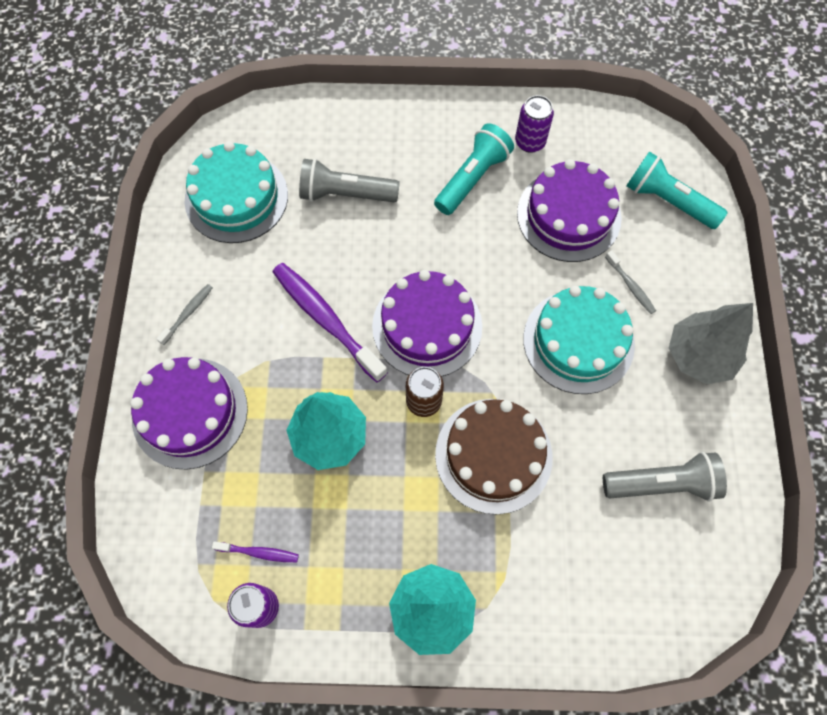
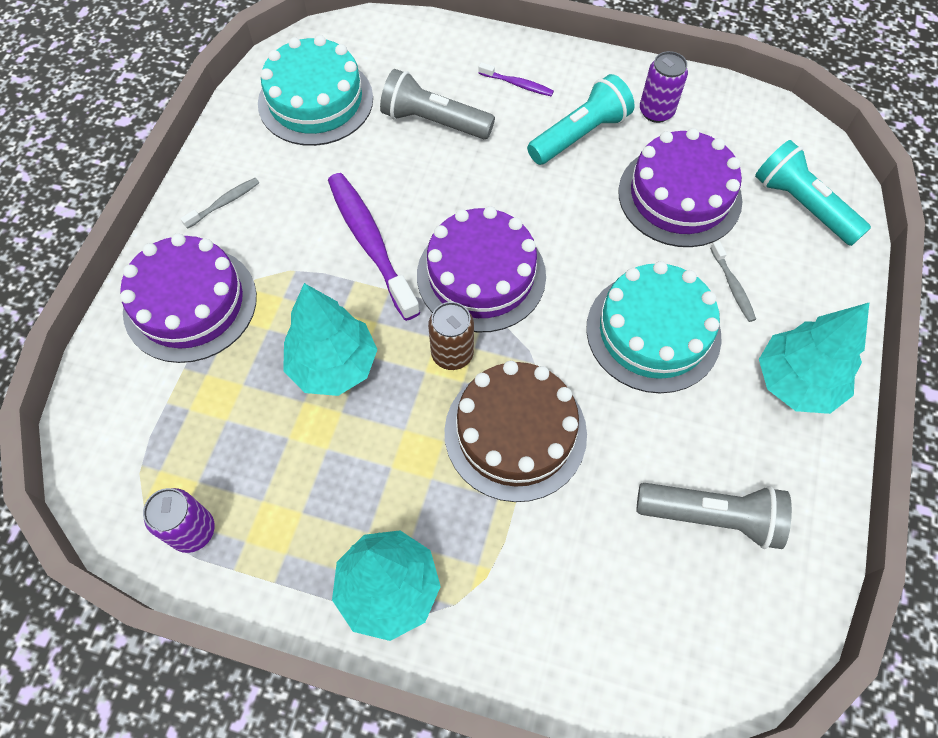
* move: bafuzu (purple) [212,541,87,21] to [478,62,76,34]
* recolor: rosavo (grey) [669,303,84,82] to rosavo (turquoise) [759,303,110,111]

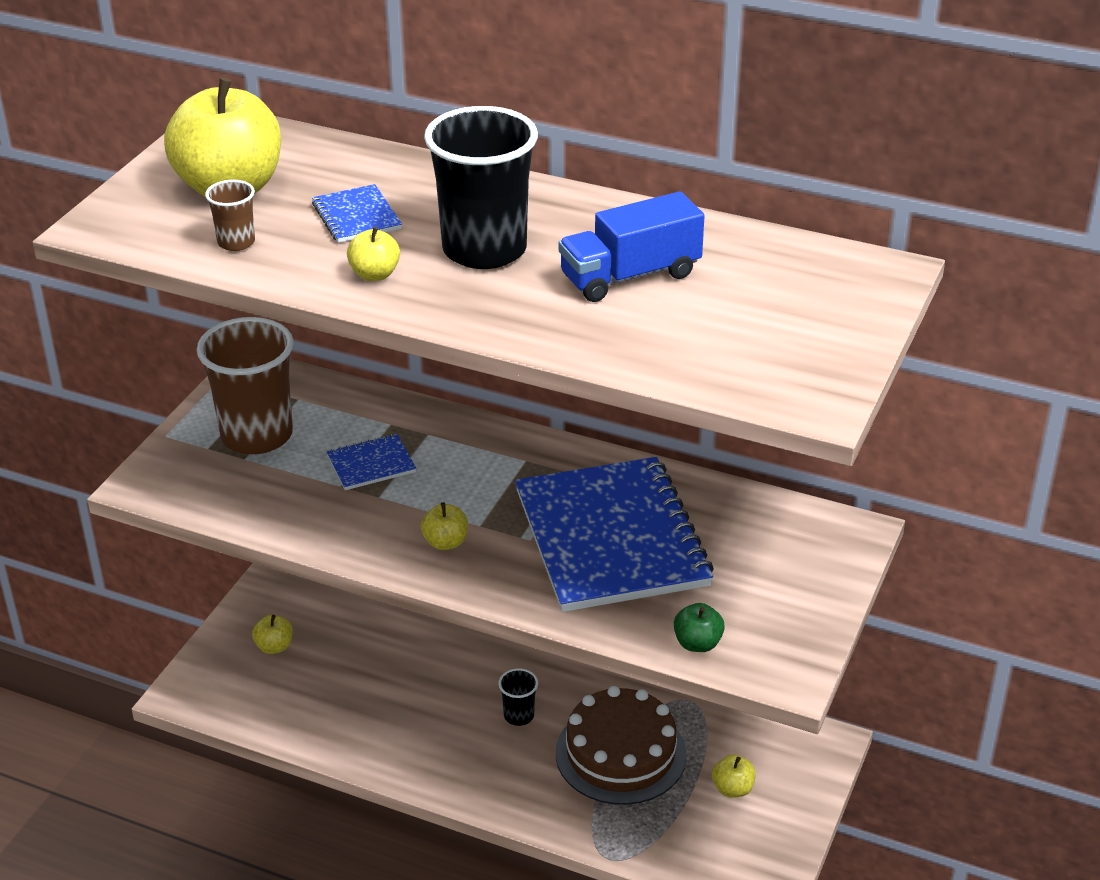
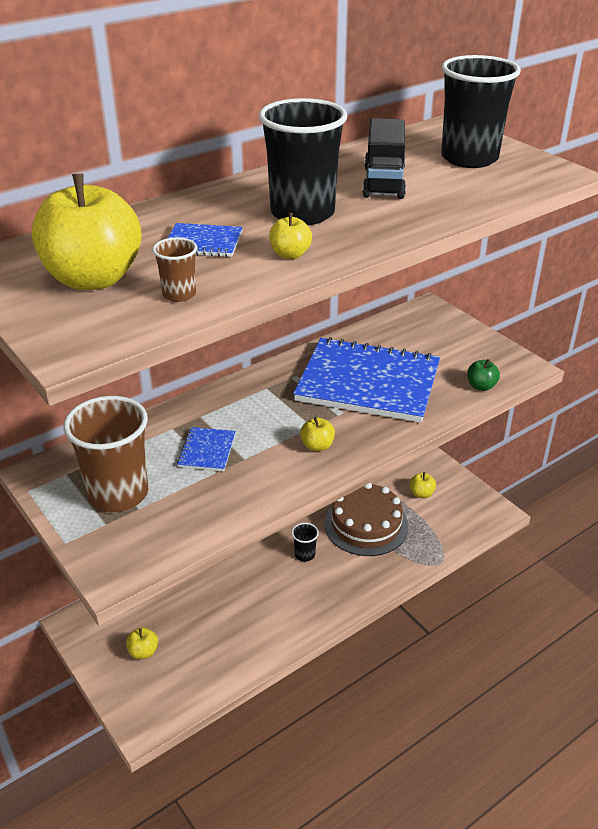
* recolor: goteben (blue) [559,191,146,111] to goteben (black) [362,118,44,81]
* insert: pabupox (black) [441,55,80,113]

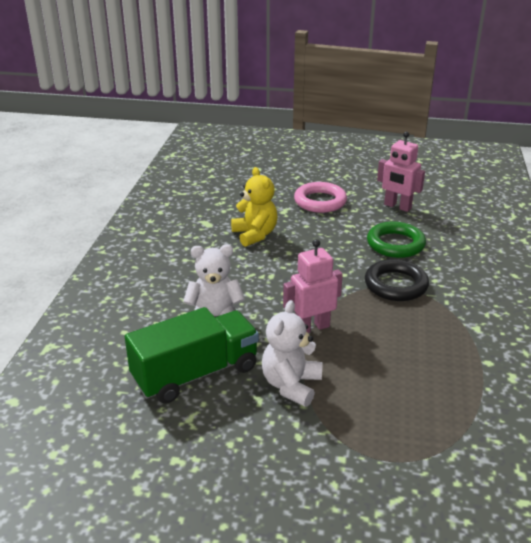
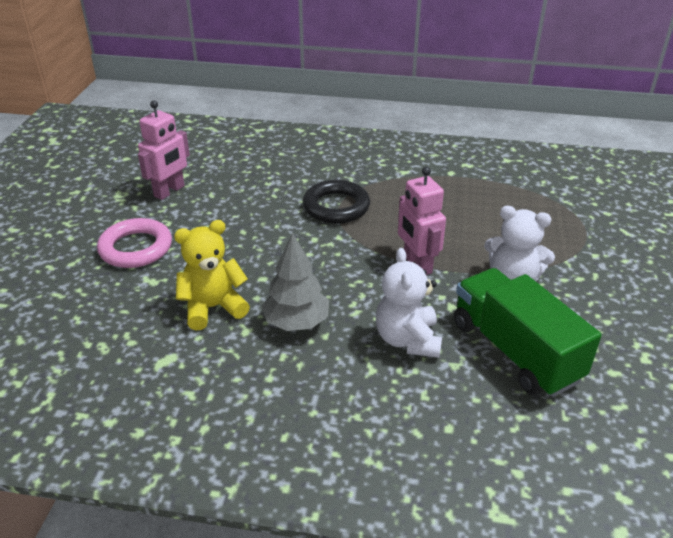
* delete: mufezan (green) [367,222,59,36]
* insert: rosavo (grey) [261,233,68,98]

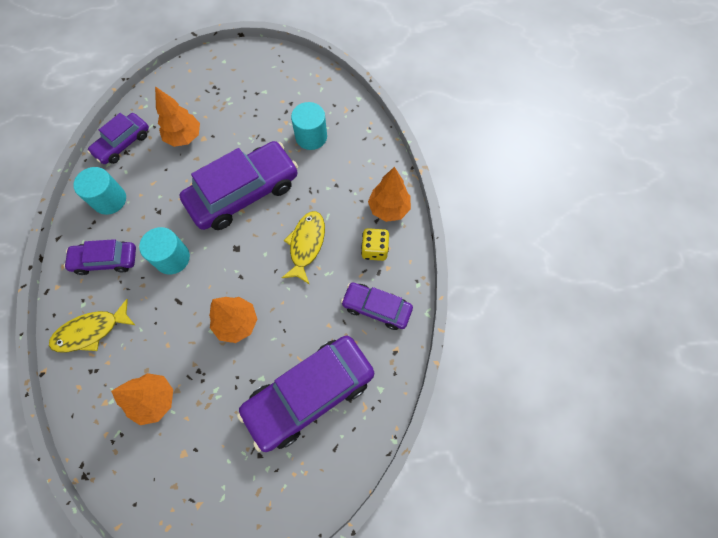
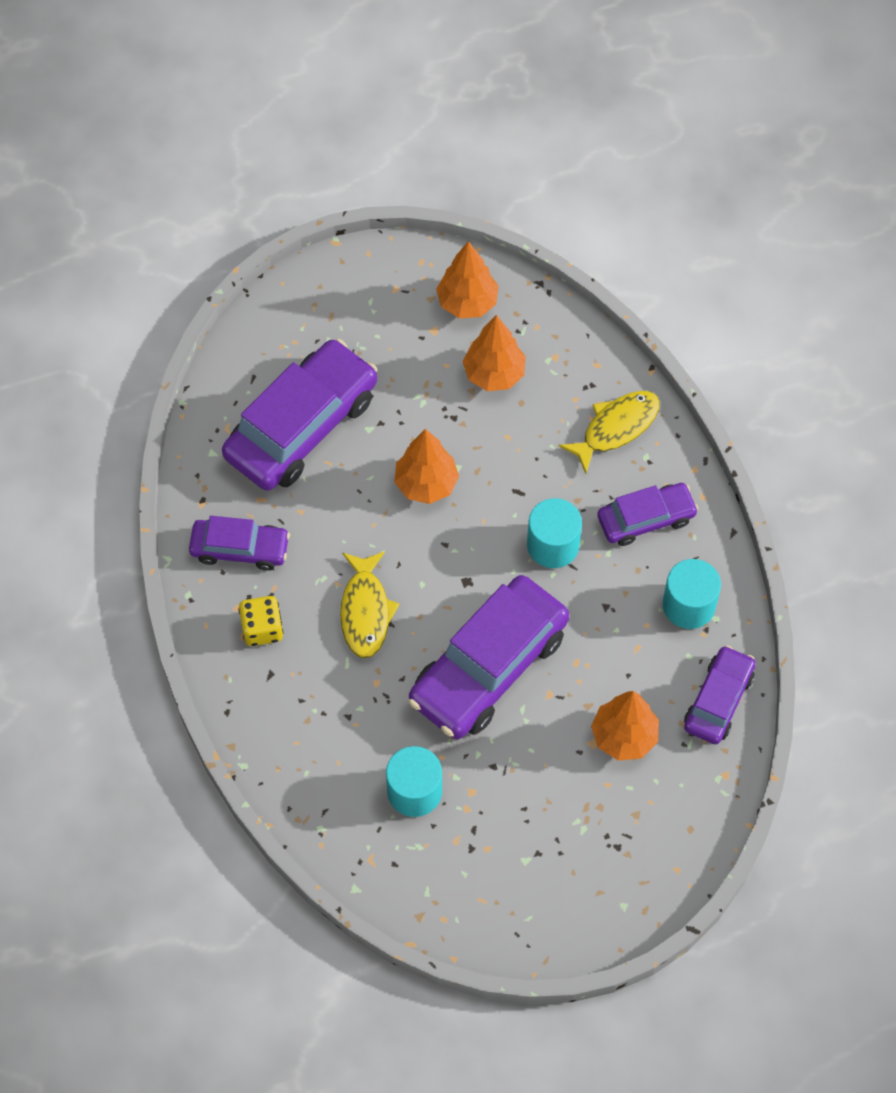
* move: rosavo (orange) [368,167,43,55] to [436,241,63,77]

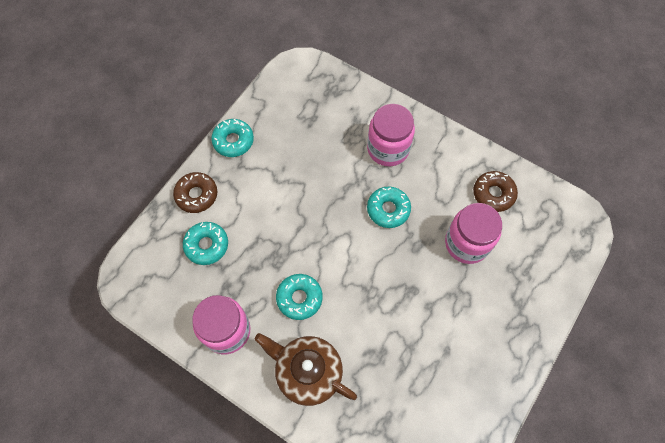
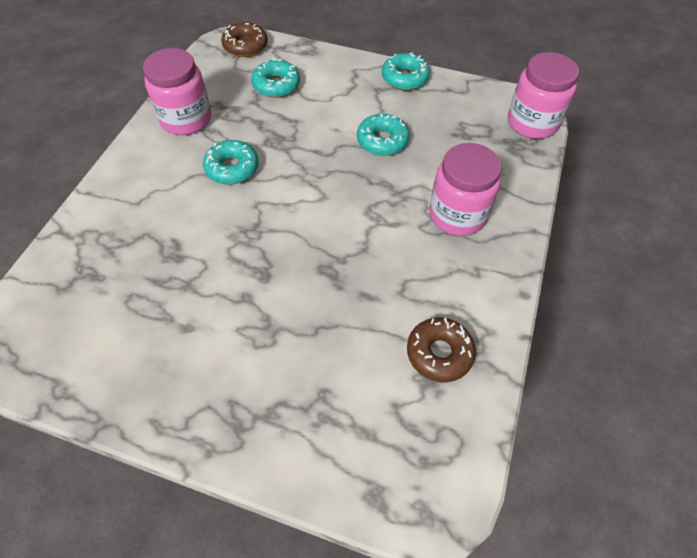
* move: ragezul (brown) [173,172,44,41] to [221,22,47,35]
* delete: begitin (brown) [255,333,102,73]
* move: ragezul (turquoise) [367,187,44,41] to [357,113,52,43]
* move: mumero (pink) [445,203,57,61] to [508,52,71,87]

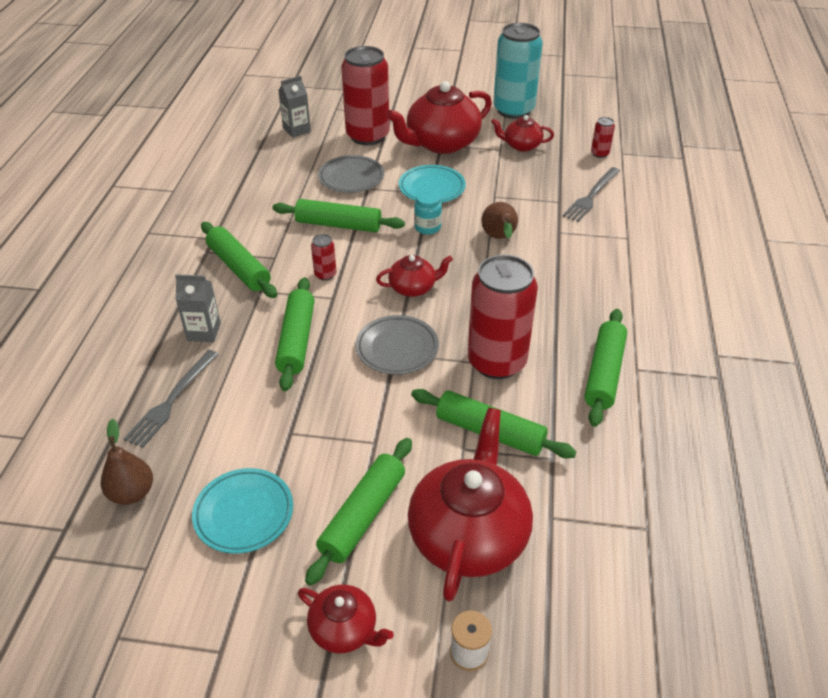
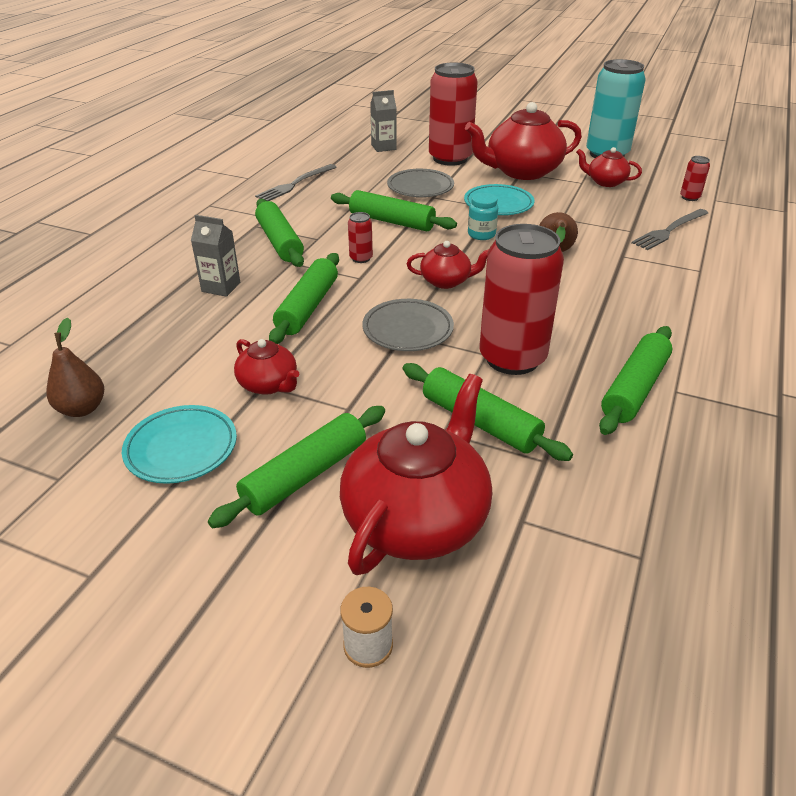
* move: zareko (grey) [124,350,95,98] to [255,164,82,37]
* move: begitin (red) [298,585,96,68] to [234,339,65,56]

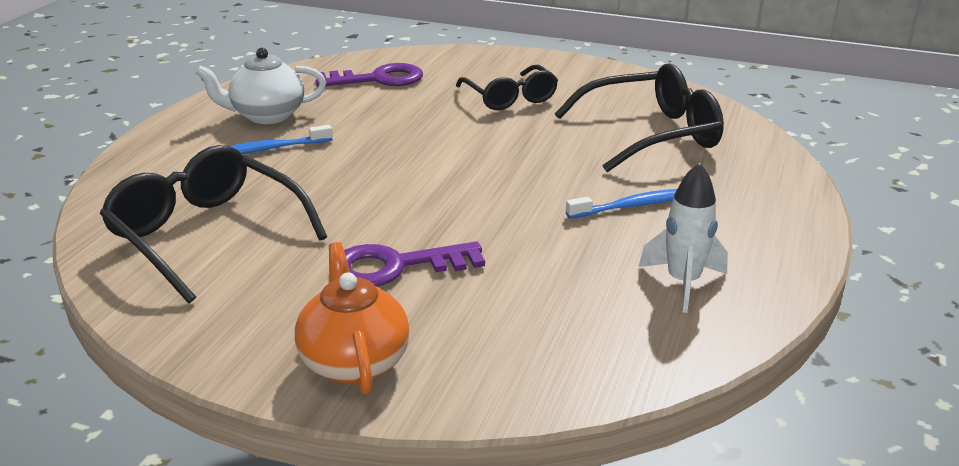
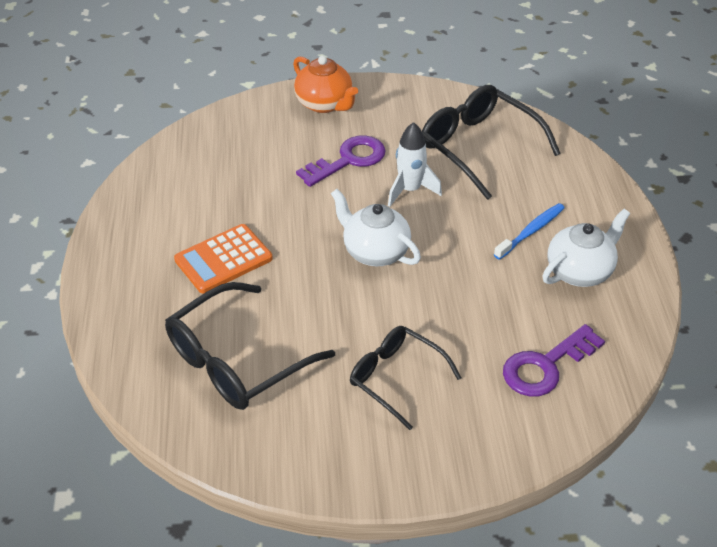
* rotate: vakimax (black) [100,145,227,158] = [422,85,139,115] 150 degrees counterclockwise
* replace: bafuzu (blue) [566,189,111,30] to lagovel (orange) [174,224,99,69]
* move: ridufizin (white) [638,163,90,150] to [388,122,54,85]
* insert: begitin (white) [331,189,90,77]

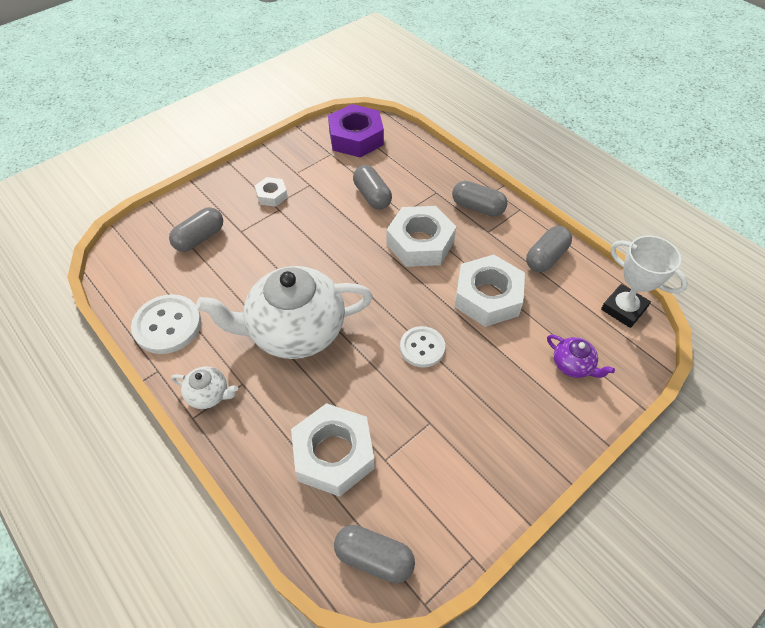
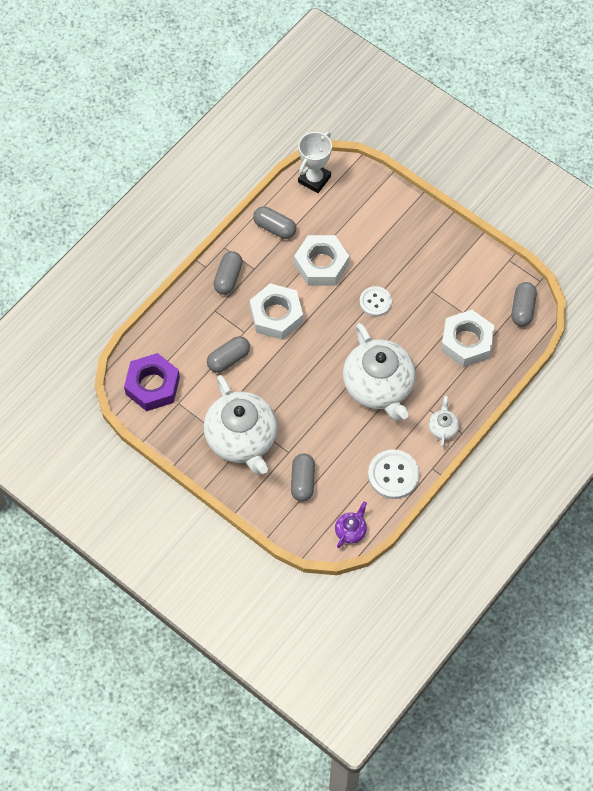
* rotate: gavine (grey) [169,207,54,45] = [291,453,24,49] 60 degrees clockwise
* replace: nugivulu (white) [255,177,33,30] to begitin (white) [204,375,73,100]
* move: begitin (purple) [547,335,68,43] to [335,501,32,47]

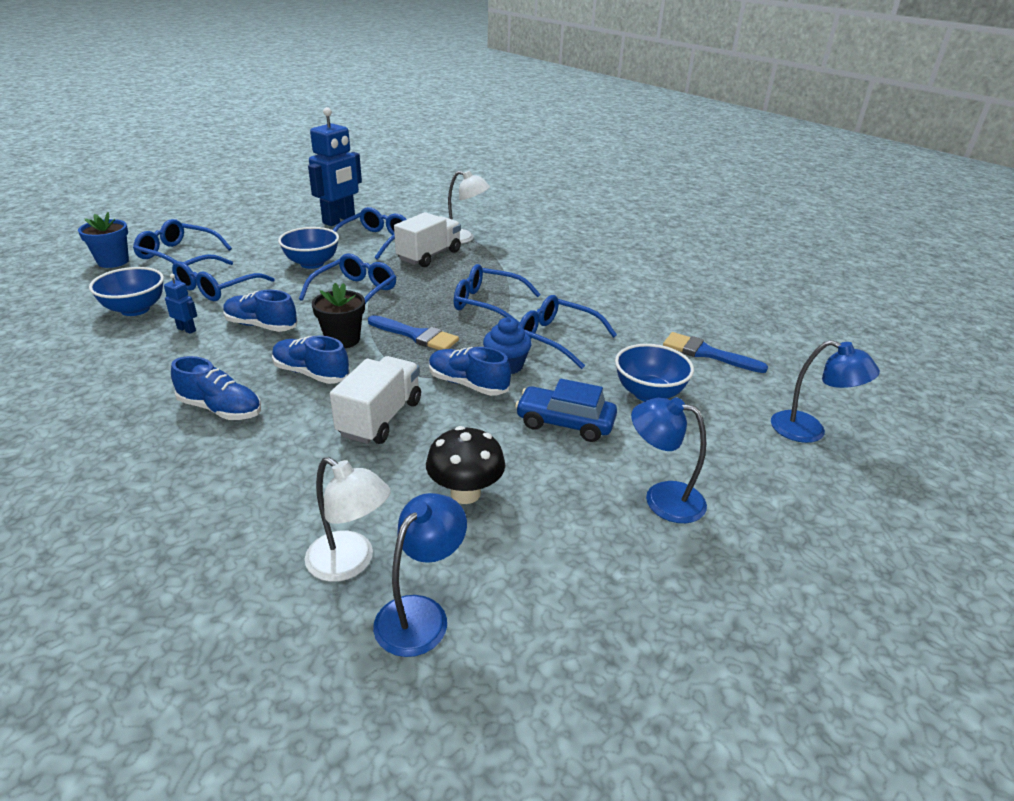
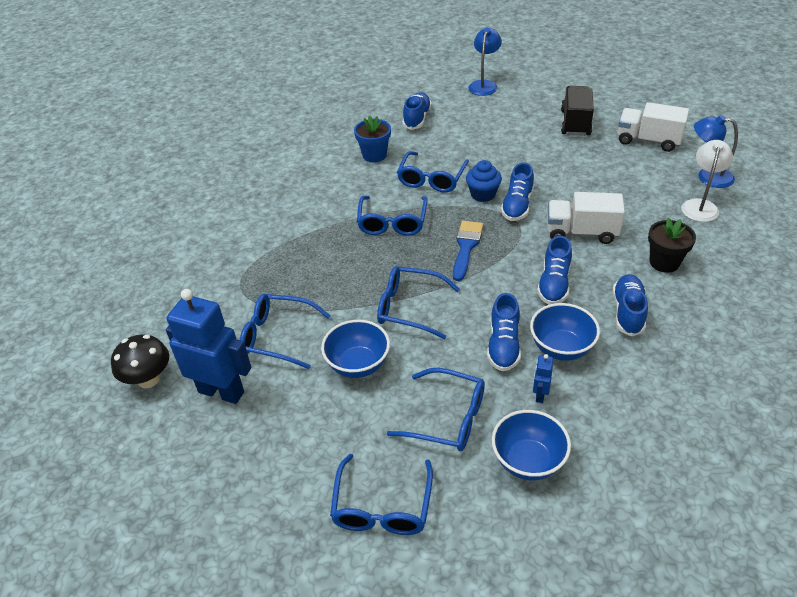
* move: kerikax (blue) [78,212,51,56] to [354,116,37,46]
* move: kerikax (black) [312,283,53,65] to [648,218,48,55]
* move: goteben (white) [394,212,67,55] to [618,102,71,50]
* move: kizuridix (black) [426,426,79,78] to [111,335,58,53]
* delete: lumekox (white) [448,171,42,73]
* delete: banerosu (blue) [515,379,102,63]
* move: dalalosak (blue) [615,344,79,58] to [530,303,70,58]
* replace: lumekox (blue) [631,397,76,126] to goteben (black) [561,86,33,50]
* replace: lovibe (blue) [663,332,105,41] to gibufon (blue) [403,92,29,38]

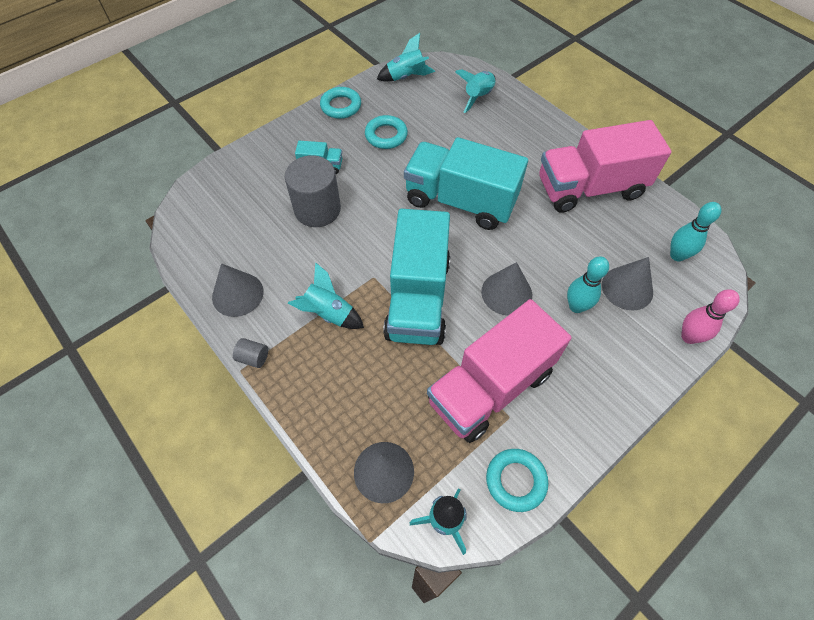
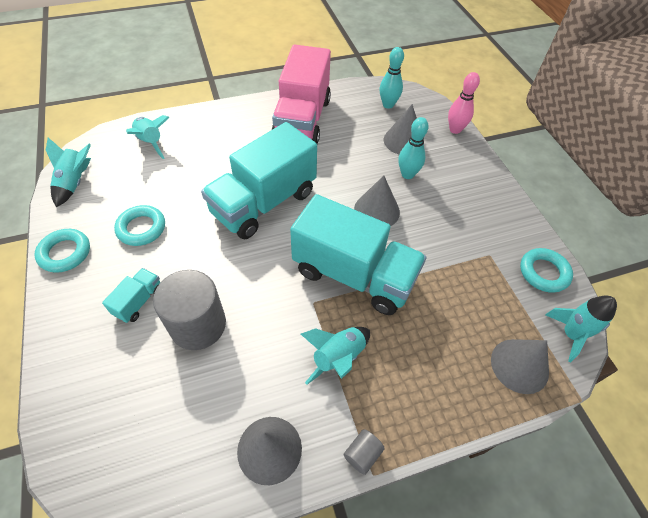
* delete: goteben (pink) [427,299,145,144]

